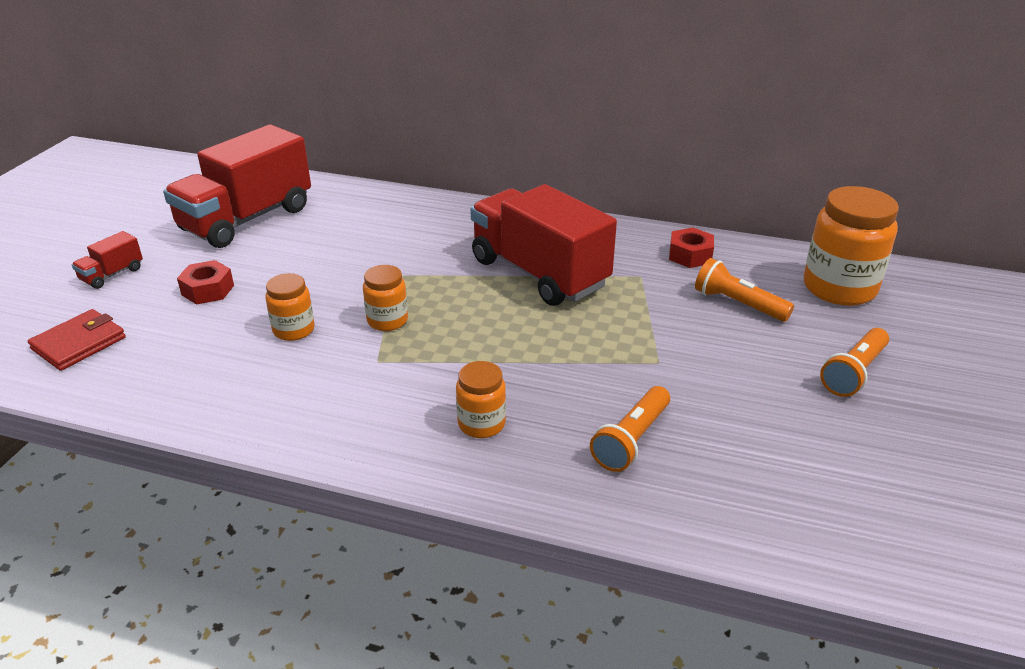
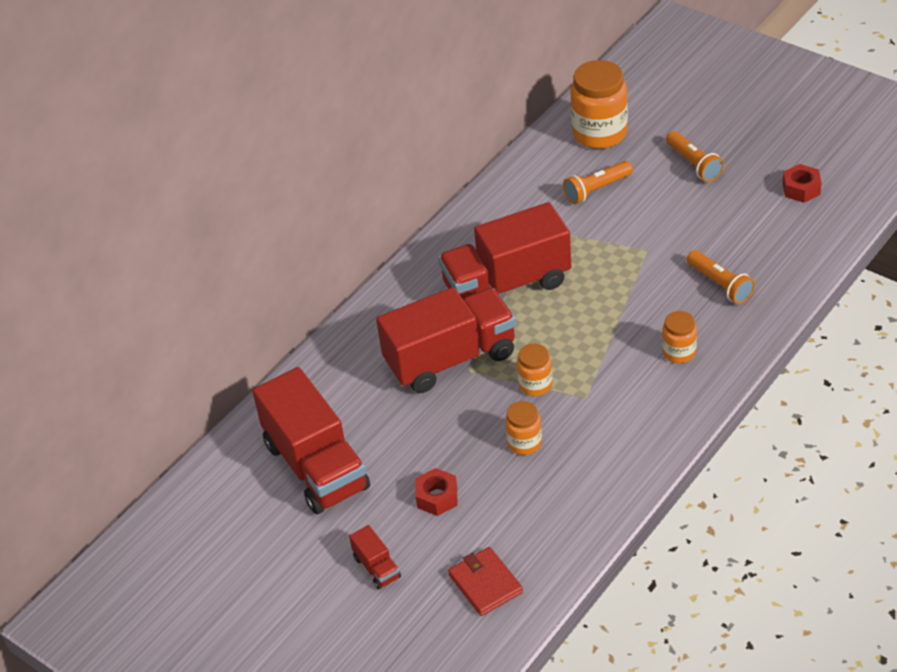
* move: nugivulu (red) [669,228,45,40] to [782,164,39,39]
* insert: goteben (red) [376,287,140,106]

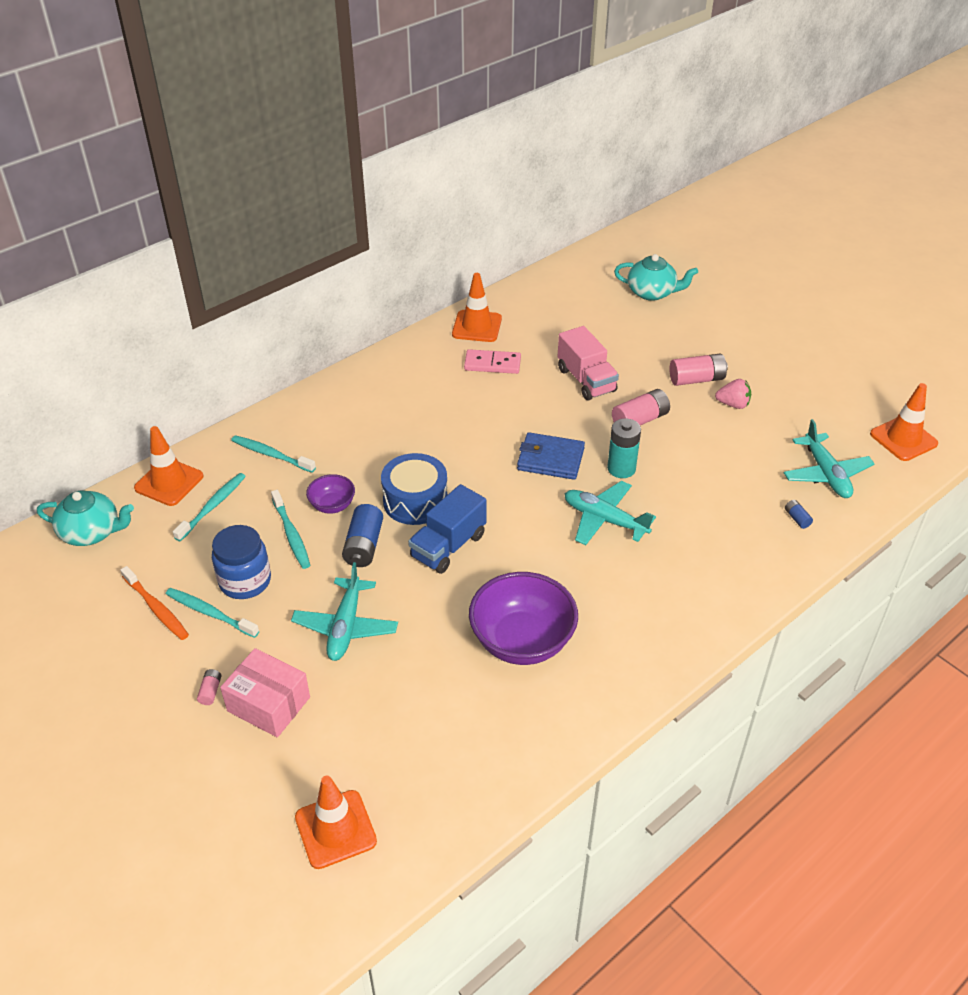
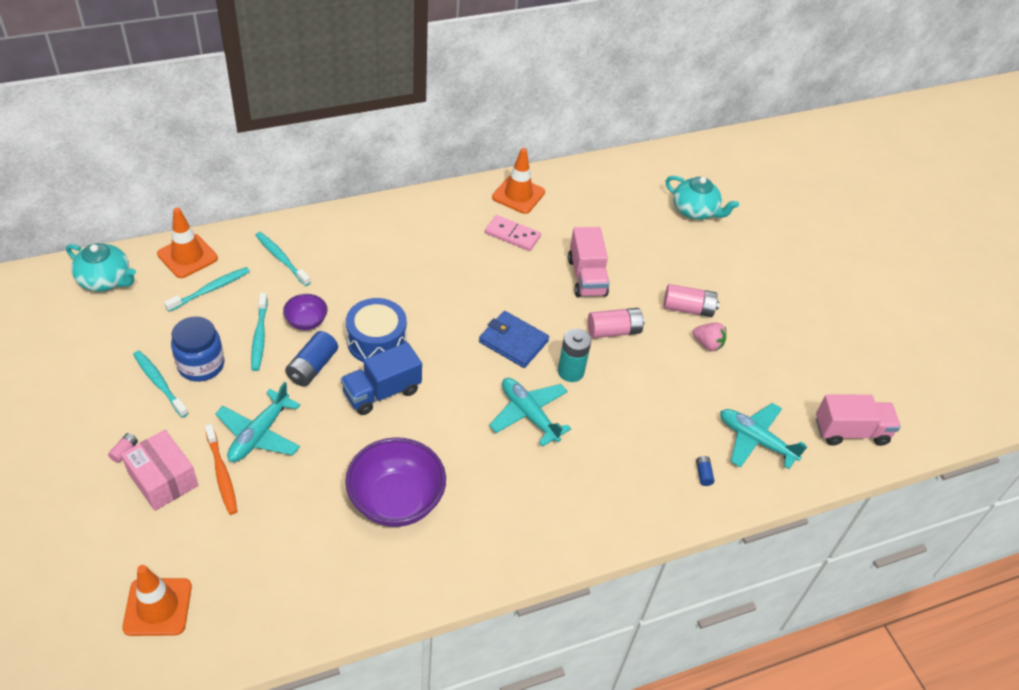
* move: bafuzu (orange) [120,566,69,74] to [205,424,32,91]
* rotate: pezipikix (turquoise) [783,419,92,79] = [720,403,87,66] 120 degrees clockwise
* replace: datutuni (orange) [870,383,68,78] to goteben (pink) [816,394,85,52]

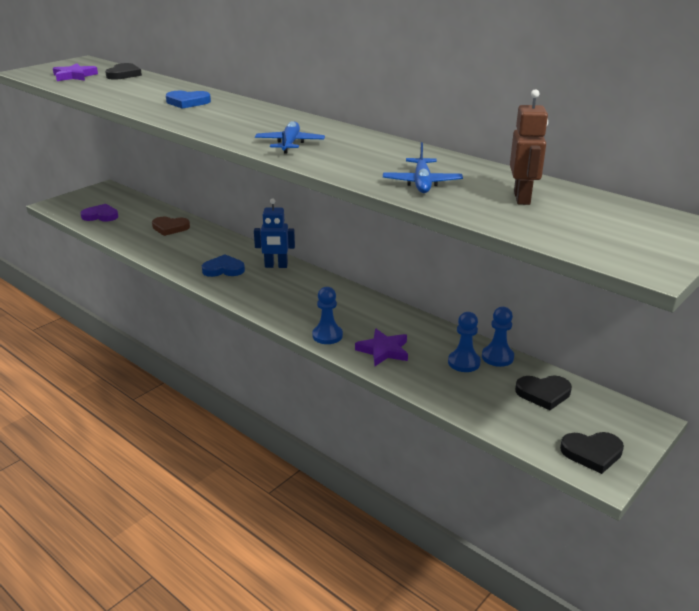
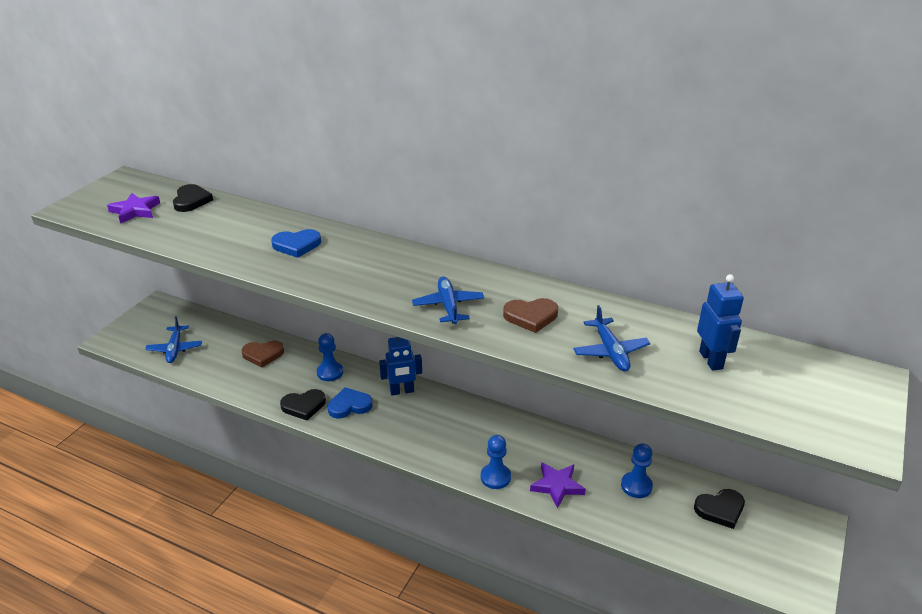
* replace: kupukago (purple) [80,204,38,18] to pezipikix (blue) [145,316,57,47]
* move: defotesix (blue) [482,307,32,60] to [317,333,26,48]
* recolor: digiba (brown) [510,89,38,116] to digiba (blue) [697,274,47,97]
* move: kupukago (black) [560,432,64,42] to [280,389,46,31]
* insert: kupukago (brown) [503,298,55,35]

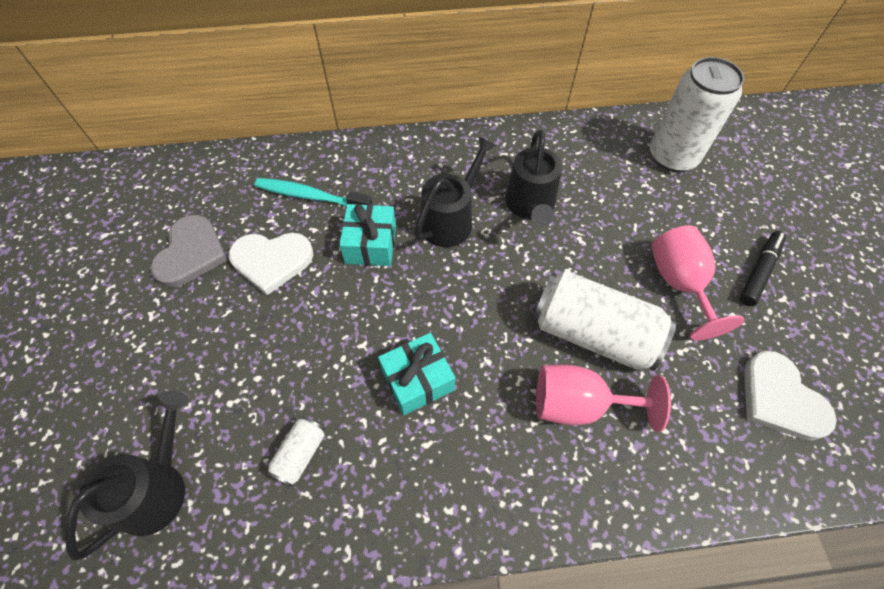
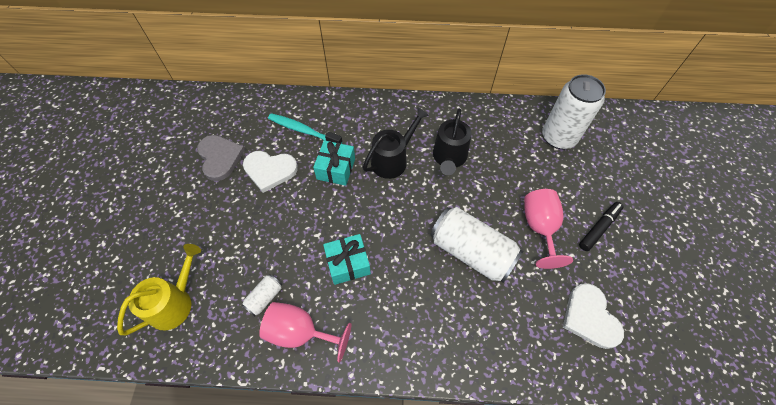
* recolor: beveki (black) [65,390,124,170] to beveki (yellow) [117,244,84,91]
* rotate: kupukago (grey) [150,215,78,72] = [197,135,48,46] 45 degrees counterclockwise
* move: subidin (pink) [536,365,135,67] to [259,302,92,61]

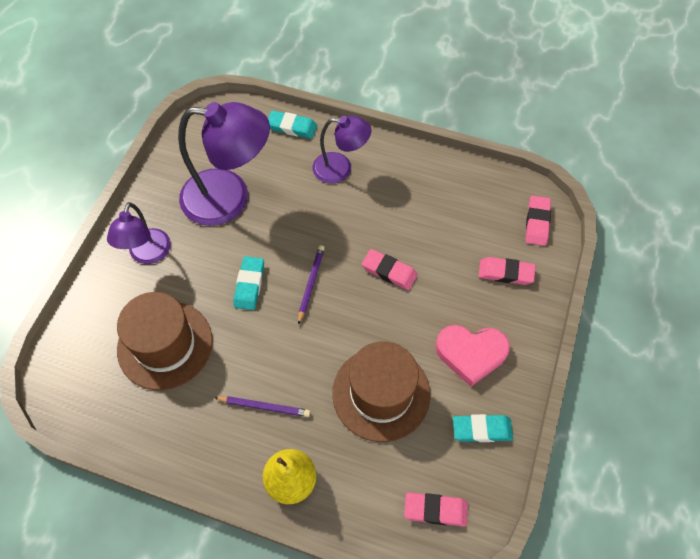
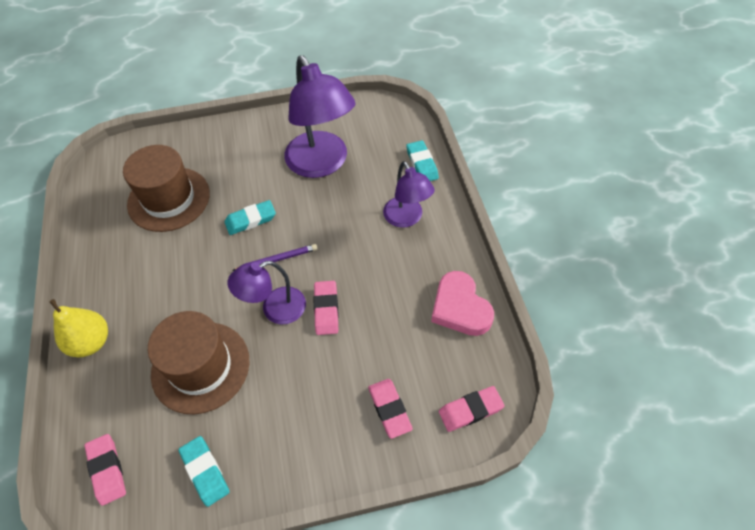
* move: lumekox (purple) [107,202,64,62] to [228,261,78,63]
* delete: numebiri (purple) [214,396,96,21]
* move: kupukago (pink) [435,325,75,62] to [431,271,63,65]

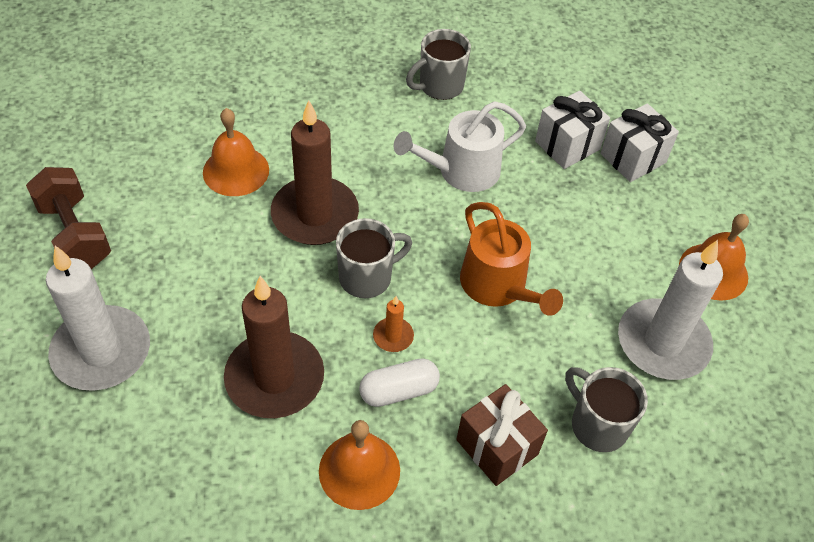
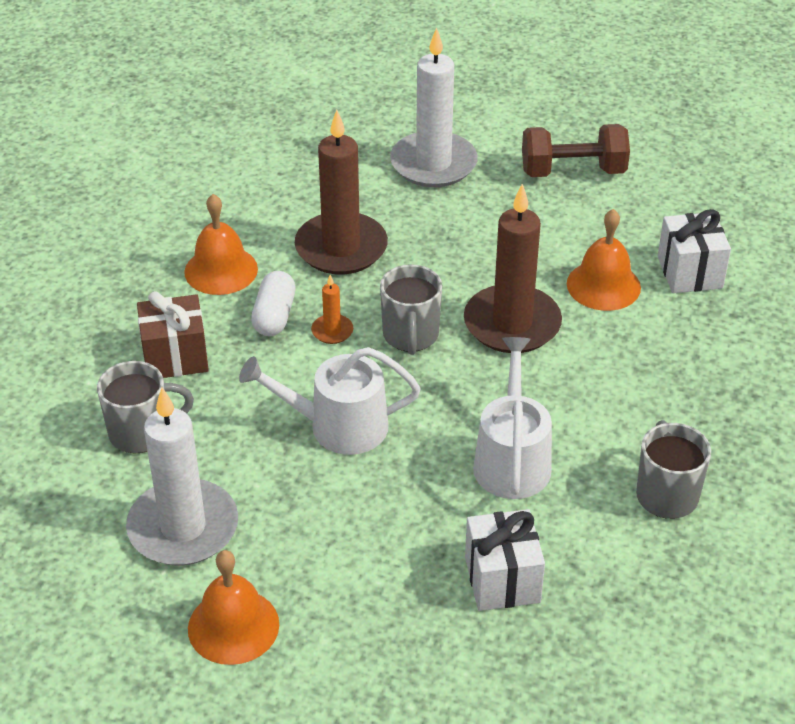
* recolor: beveki (orange) [460,202,103,114] to beveki (white) [239,347,182,108]
* move: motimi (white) [600,103,79,79] to [658,209,73,84]

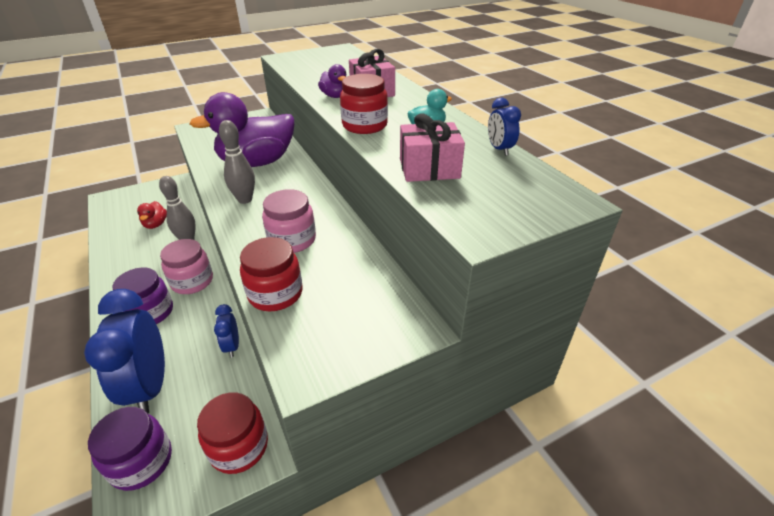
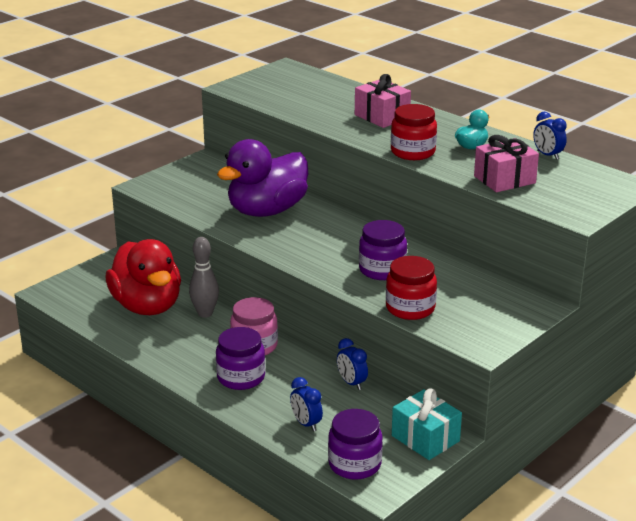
* resize: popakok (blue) [84,289,81,124] = [290,377,33,55] x0.47
* resize: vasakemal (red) [137,201,30,28] = [105,239,76,76] x2.35
* replace: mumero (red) [197,392,71,82] to motimi (turquoise) [392,388,70,72]
* delete: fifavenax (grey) [219,120,36,84]
* recolor: mumero (pink) [262,189,54,64] to mumero (purple) [359,220,48,60]
* delete: vasakemal (purple) [318,64,28,34]

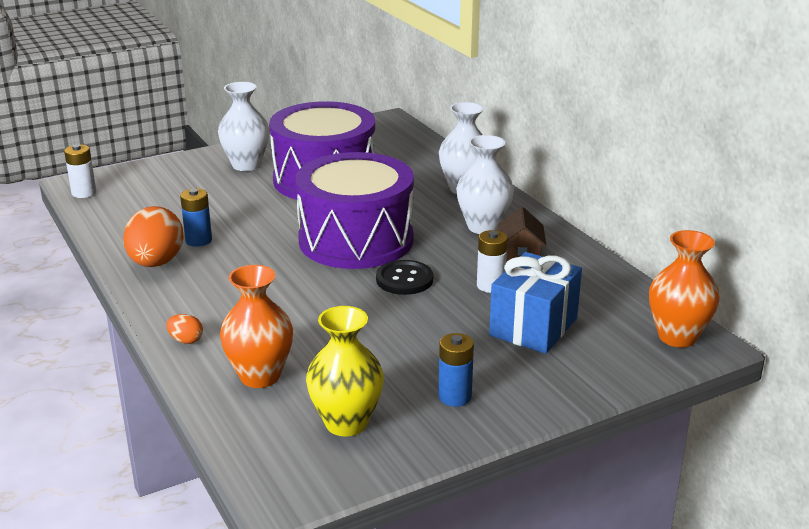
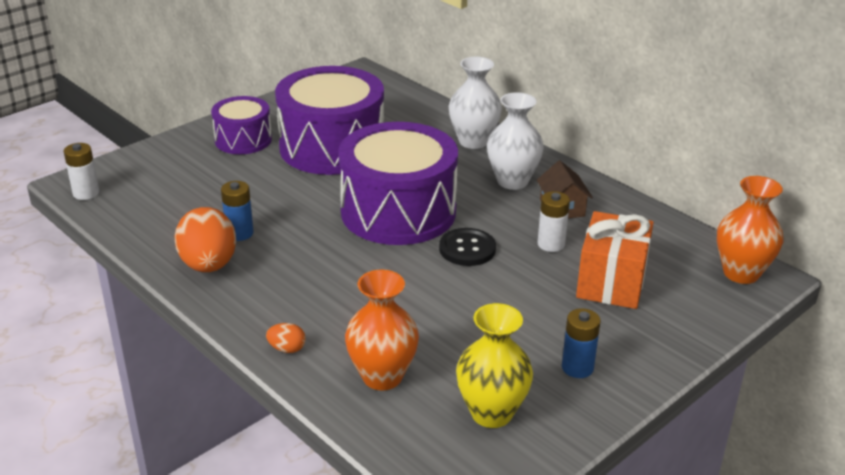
* replace: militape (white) [218,82,52,89] to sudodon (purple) [211,96,61,58]
* recolor: motimi (blue) [489,252,93,102] to motimi (orange) [576,211,78,98]

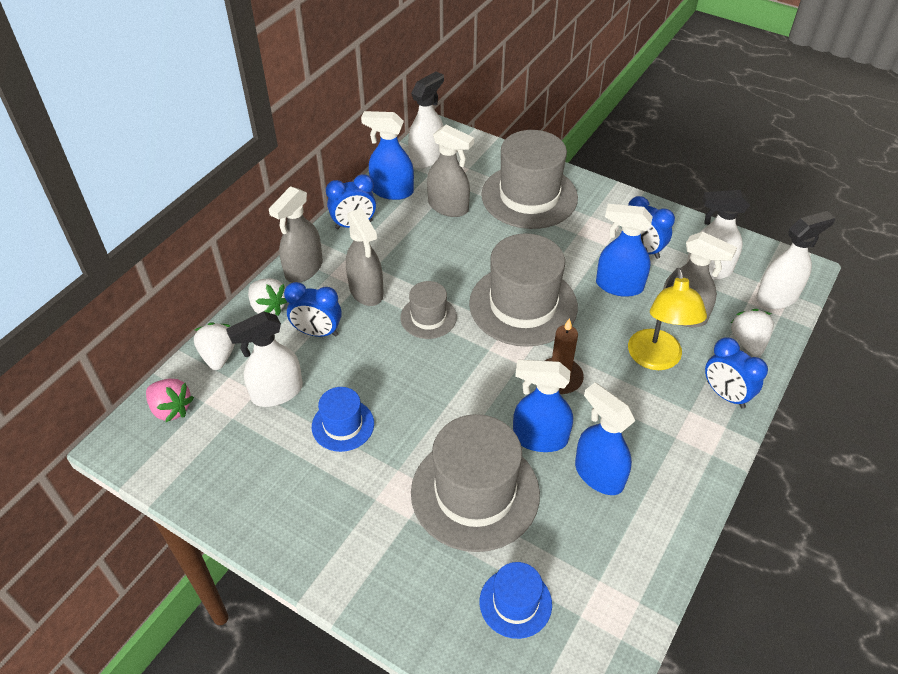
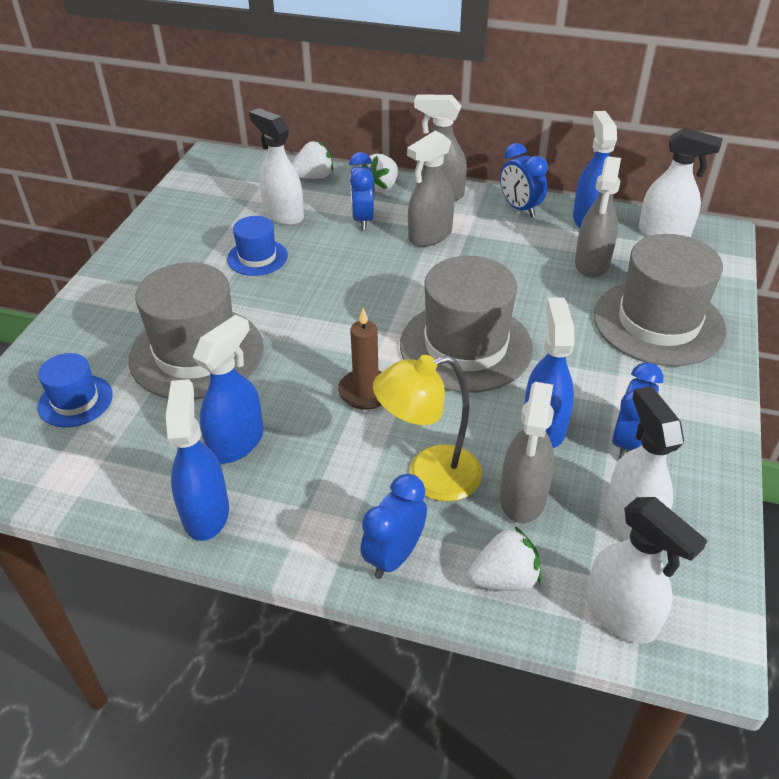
* delete: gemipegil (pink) [146,379,48,43]
* delete: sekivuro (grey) [400,281,57,58]
* move: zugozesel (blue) [513,360,60,92] to [166,379,63,162]

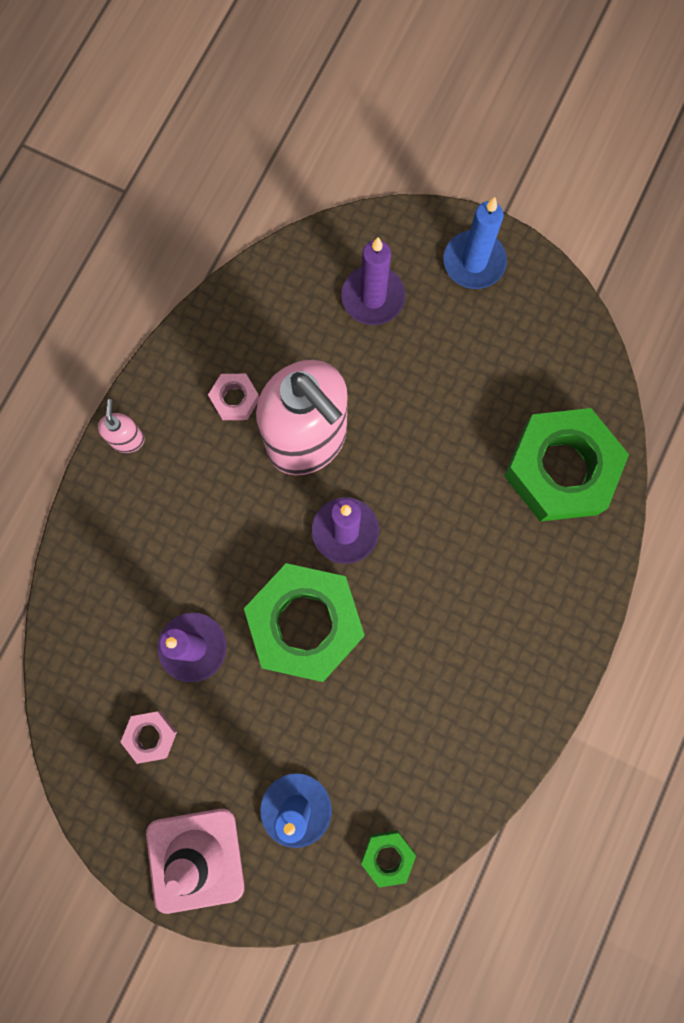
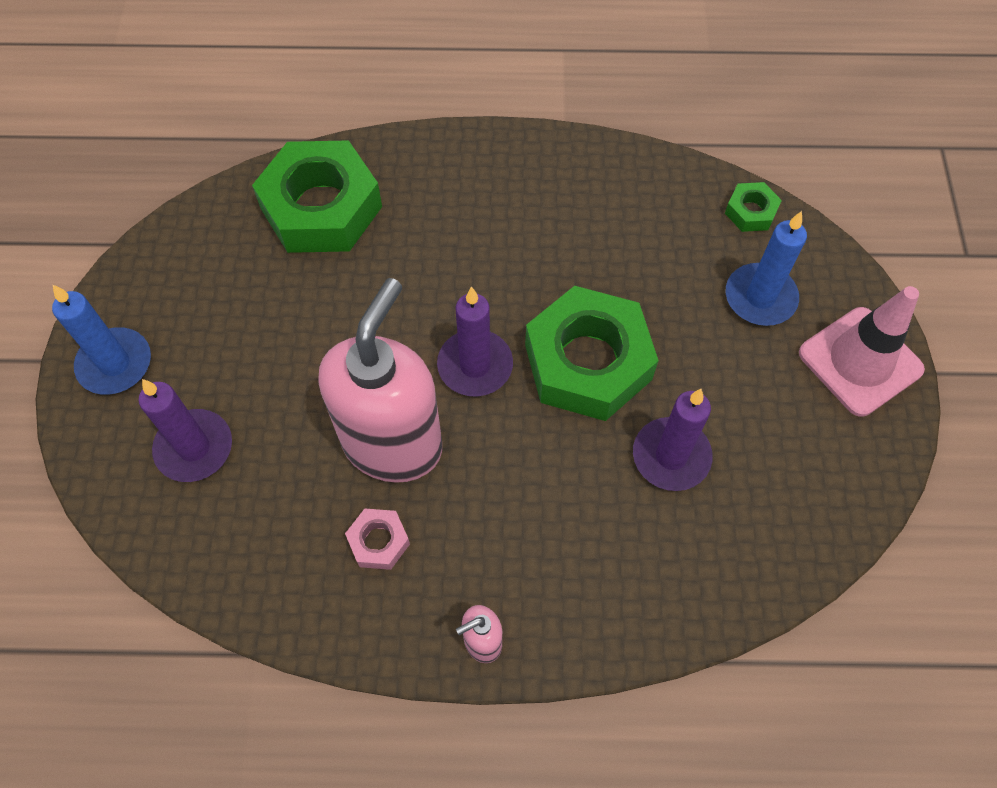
* delete: nugivulu (pink) [120,711,57,53]

